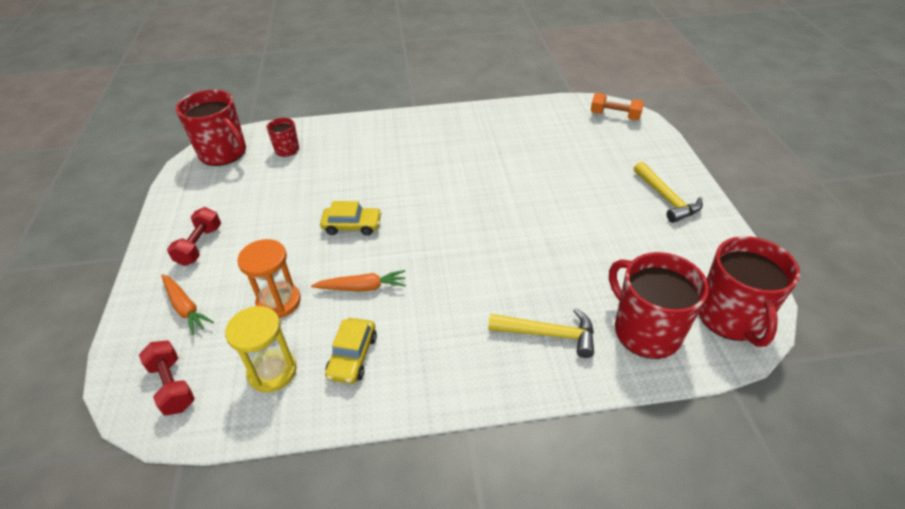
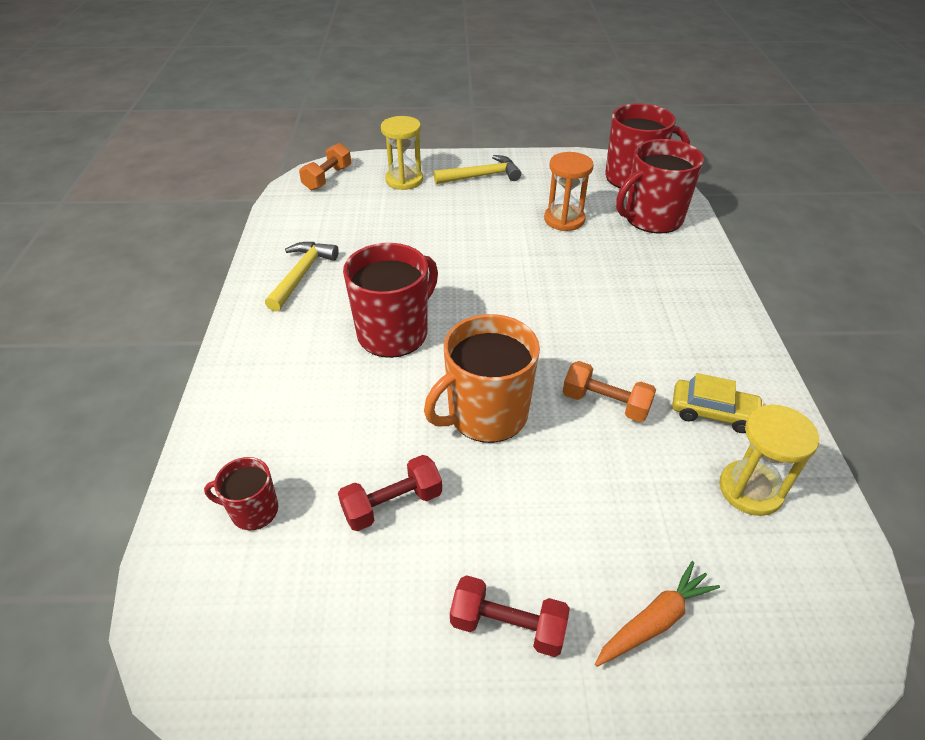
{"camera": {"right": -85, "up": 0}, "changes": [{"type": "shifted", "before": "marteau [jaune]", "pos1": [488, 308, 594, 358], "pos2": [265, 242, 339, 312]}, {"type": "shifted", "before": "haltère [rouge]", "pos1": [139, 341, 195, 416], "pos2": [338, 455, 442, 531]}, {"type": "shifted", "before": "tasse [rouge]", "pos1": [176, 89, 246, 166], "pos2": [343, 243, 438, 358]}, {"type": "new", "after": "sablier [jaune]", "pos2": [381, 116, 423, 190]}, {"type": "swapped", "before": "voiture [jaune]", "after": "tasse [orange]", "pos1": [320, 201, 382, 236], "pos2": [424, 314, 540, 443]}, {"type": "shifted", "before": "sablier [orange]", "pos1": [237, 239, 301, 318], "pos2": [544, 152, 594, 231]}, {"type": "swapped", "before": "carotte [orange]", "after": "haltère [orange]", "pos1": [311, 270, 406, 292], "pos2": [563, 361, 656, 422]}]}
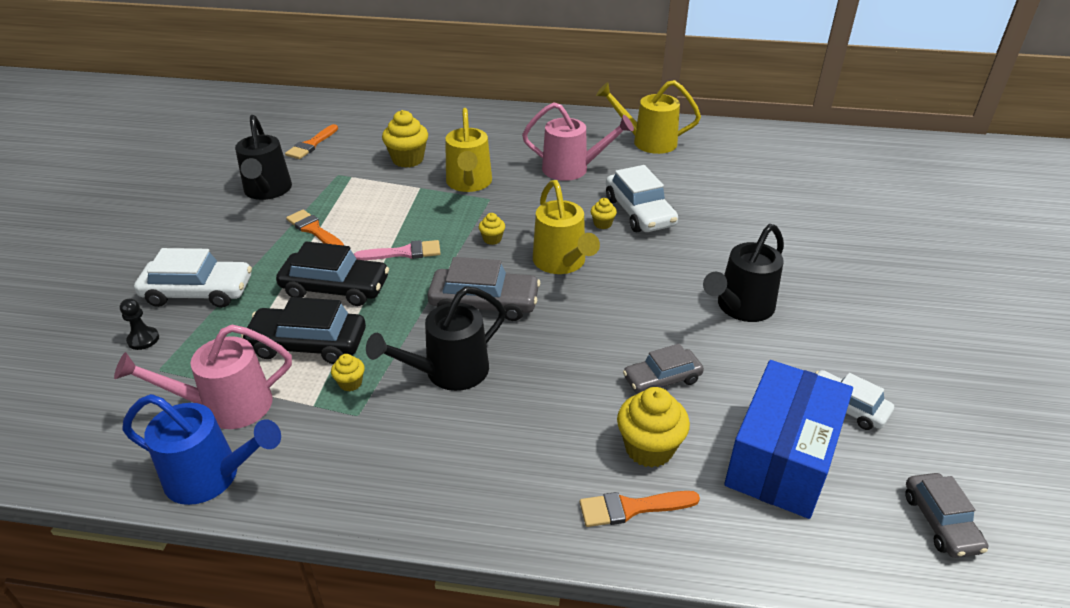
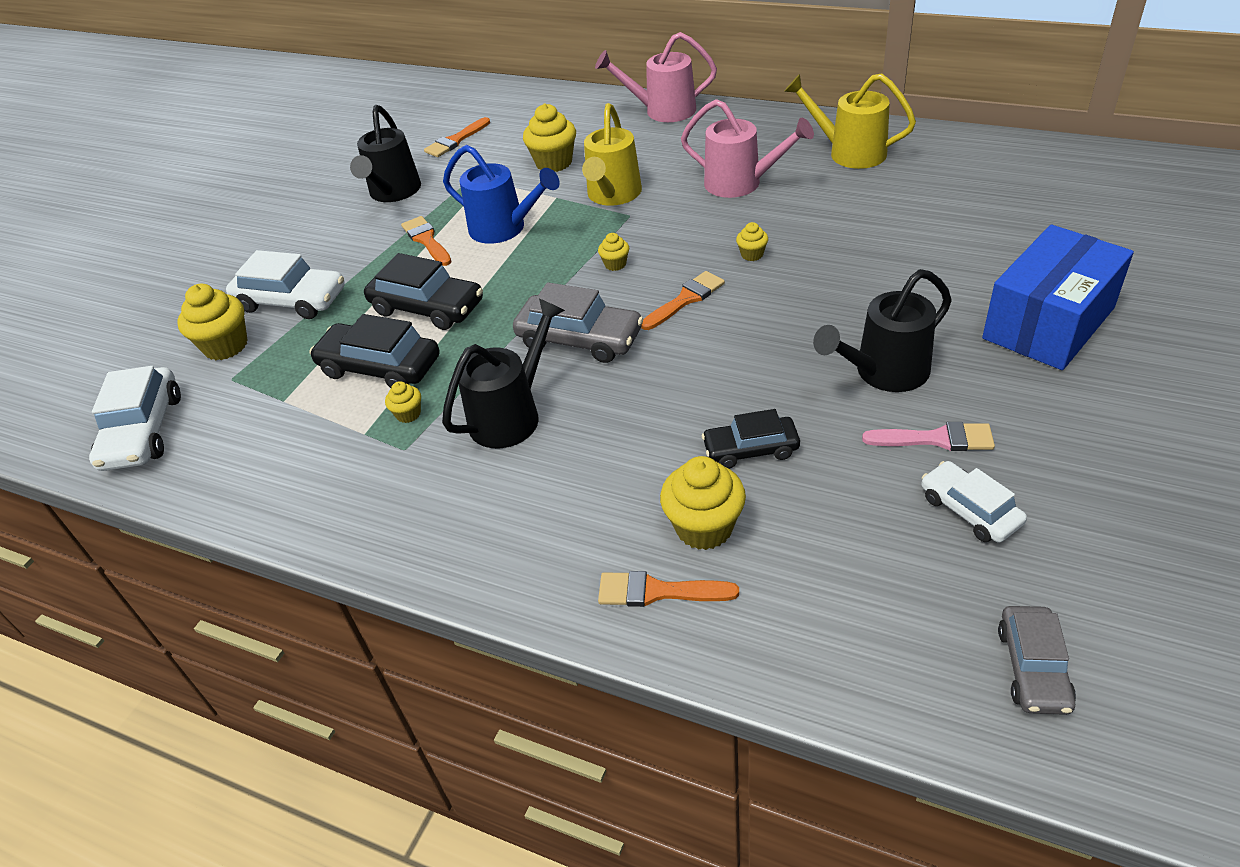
{"camera": {"right": 20, "up": 5}, "changes": [{"type": "shifted", "before": "voiture [blanc]", "pos1": [606, 165, 678, 232], "pos2": [89, 366, 181, 471]}, {"type": "swapped", "before": "pion [noir]", "after": "muffin [jaune]", "pos1": [120, 299, 159, 350], "pos2": [177, 284, 248, 360]}, {"type": "rotated", "before": "arrosoir [noir]", "pos1": [366, 286, 506, 391], "pos2": [442, 299, 565, 448], "turn": 150}, {"type": "shifted", "before": "arrosoir [bleu]", "pos1": [122, 394, 281, 505], "pos2": [443, 145, 560, 244]}, {"type": "shifted", "before": "arrosoir [rose]", "pos1": [114, 325, 292, 429], "pos2": [595, 32, 717, 122]}, {"type": "swapped", "before": "arrosoir [jaune]", "after": "pinceau [orange]", "pos1": [533, 180, 600, 274], "pos2": [641, 271, 725, 330]}, {"type": "repainted", "before": "voiture [gris]", "after": "voiture [noir]", "pos1": [623, 344, 704, 394], "pos2": [702, 409, 800, 469]}, {"type": "shifted", "before": "pinceau [rose]", "pos1": [354, 240, 441, 260], "pos2": [862, 422, 995, 451]}, {"type": "shifted", "before": "boîte [bleu]", "pos1": [724, 360, 853, 519], "pos2": [982, 225, 1134, 370]}]}
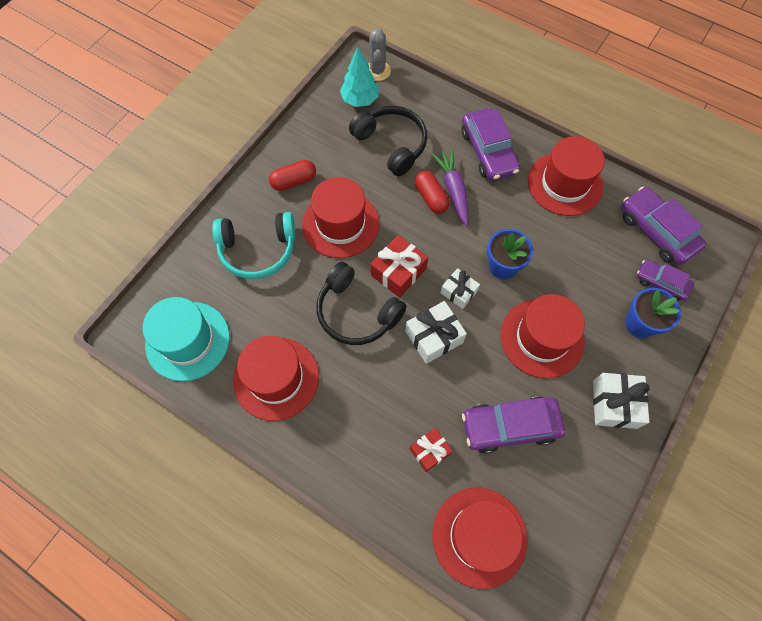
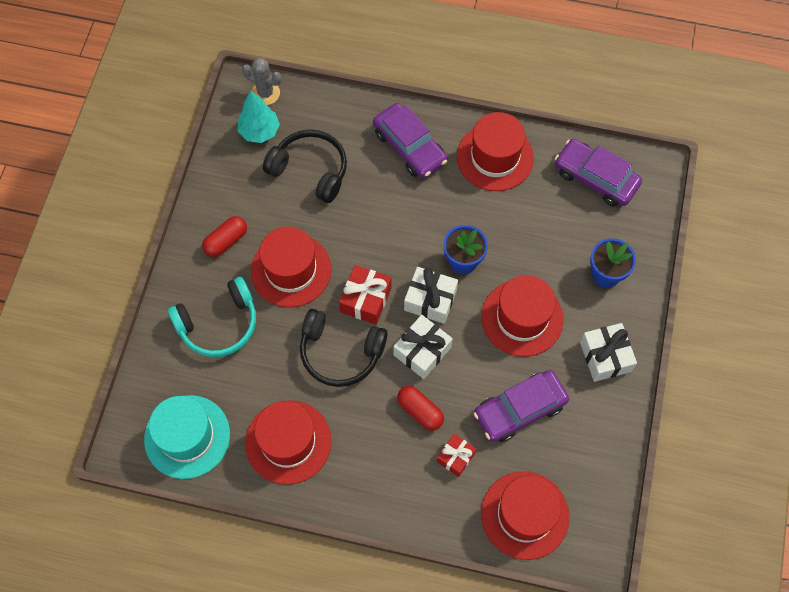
{"camera": {"right": -20, "up": 0}, "changes": [{"type": "rotated", "before": "cactus [gris]", "pos1": [368, 28, 391, 81], "pos2": [242, 58, 282, 105], "turn": -45}, {"type": "shifted", "before": "gélule [rouge]", "pos1": [415, 171, 450, 214], "pos2": [397, 386, 444, 431]}, {"type": "scaled", "before": "cadeau [blanc]", "pos1": [441, 268, 480, 309], "pos2": [404, 267, 458, 324], "scale": 1.53}, {"type": "gone", "before": "carotte [violet]", "pos1": [431, 149, 469, 226]}, {"type": "gone", "before": "voiture [violet]", "pos1": [637, 260, 694, 301]}]}
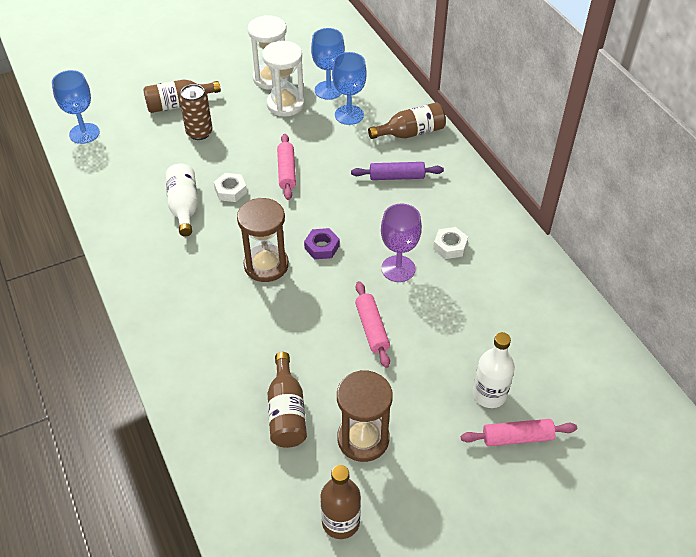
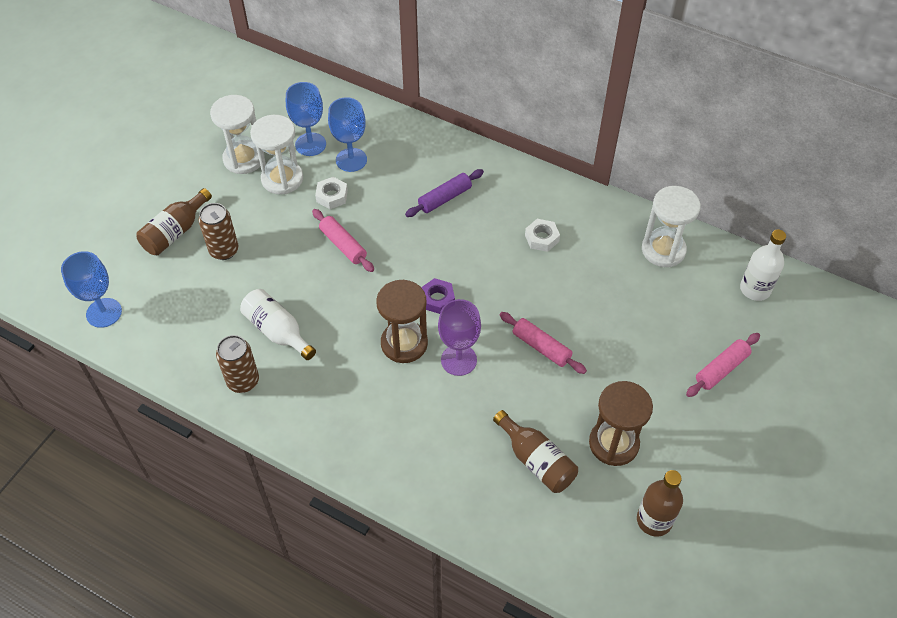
{"camera": {"right": -35, "up": 5}, "changes": [{"type": "new", "after": "canette [marron]", "pos2": [216, 335, 259, 393]}, {"type": "shifted", "before": "écrou [blanc]", "pos1": [214, 173, 247, 202], "pos2": [315, 177, 348, 209]}, {"type": "shifted", "before": "verre à pied [violet]", "pos1": [381, 203, 422, 282], "pos2": [438, 299, 481, 376]}, {"type": "new", "after": "sablier [blanc]", "pos2": [642, 186, 701, 267]}, {"type": "shifted", "before": "bouteille [blanc]", "pos1": [473, 332, 515, 408], "pos2": [740, 230, 786, 301]}, {"type": "gone", "before": "bouteille [marron]", "pos1": [368, 102, 446, 139]}]}
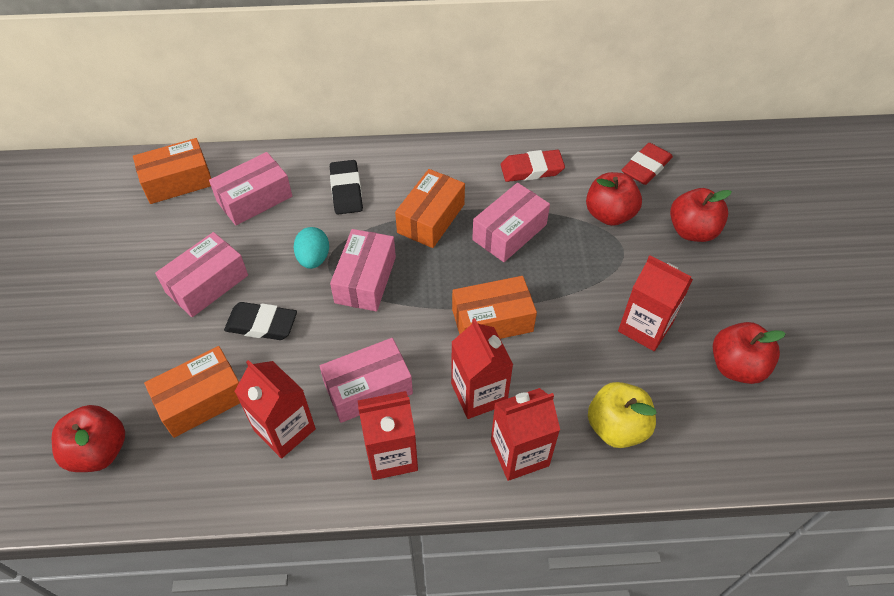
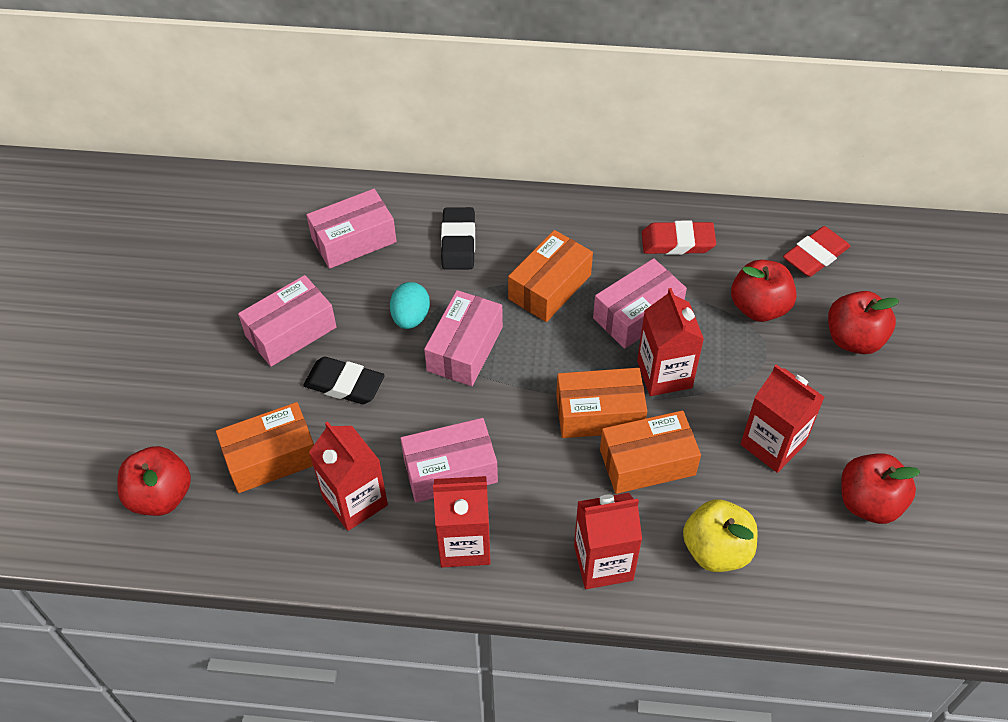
{"camera": {"right": 10, "up": 0}, "changes": [{"type": "shifted", "before": "boîte [orange]", "pos1": [133, 138, 211, 204], "pos2": [600, 410, 701, 494]}, {"type": "shifted", "before": "brique de lait [rouge]", "pos1": [451, 318, 513, 419], "pos2": [637, 288, 704, 396]}]}
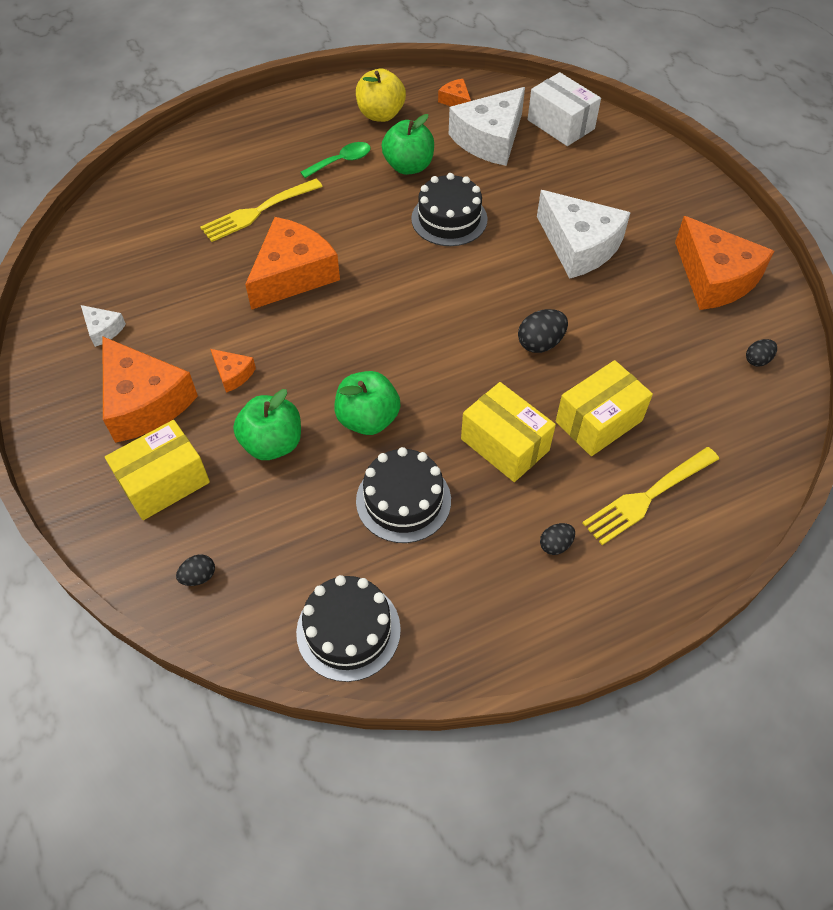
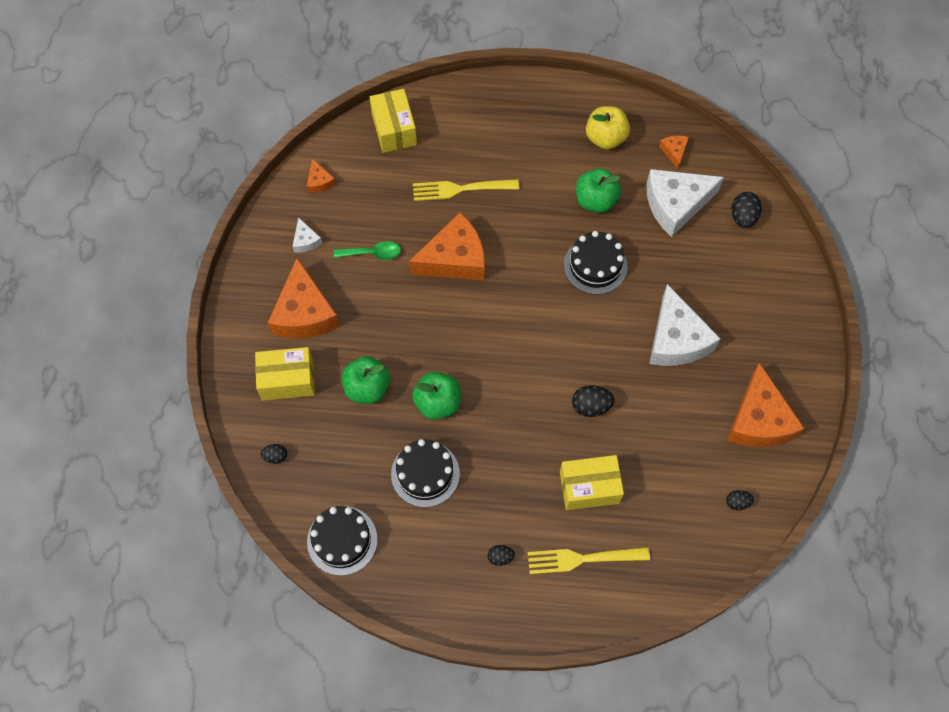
{"camera": {"right": 30, "up": 10}, "changes": [{"type": "shifted", "before": "fromage [orange]", "pos1": [211, 349, 256, 393], "pos2": [307, 159, 336, 193]}, {"type": "shifted", "before": "cuillère [vert]", "pos1": [300, 142, 371, 178], "pos2": [334, 241, 401, 260]}, {"type": "shifted", "before": "boîte [jaune]", "pos1": [461, 382, 556, 482], "pos2": [370, 89, 417, 153]}, {"type": "swapped", "before": "boîte [blanc]", "after": "œuf [noir]", "pos1": [527, 72, 601, 146], "pos2": [731, 192, 762, 228]}]}
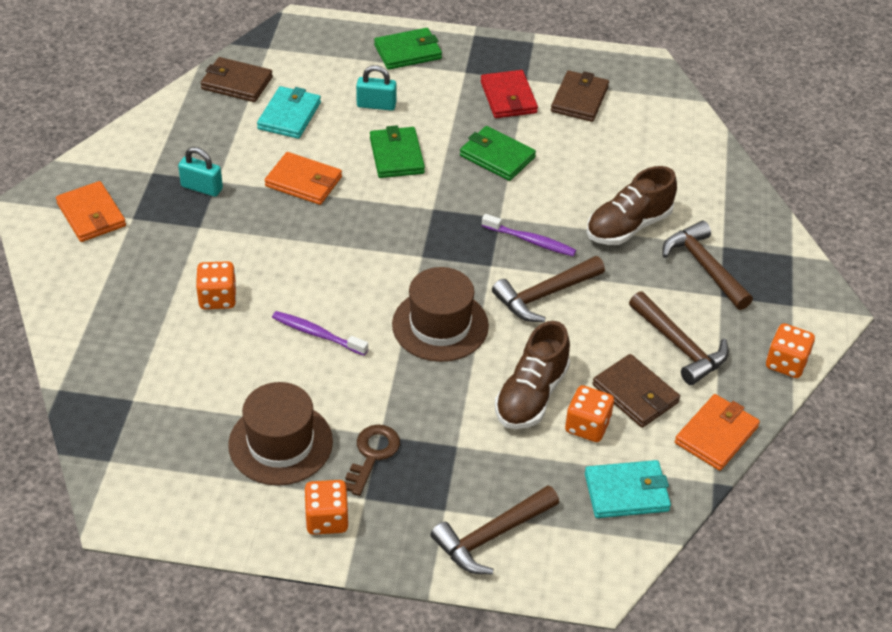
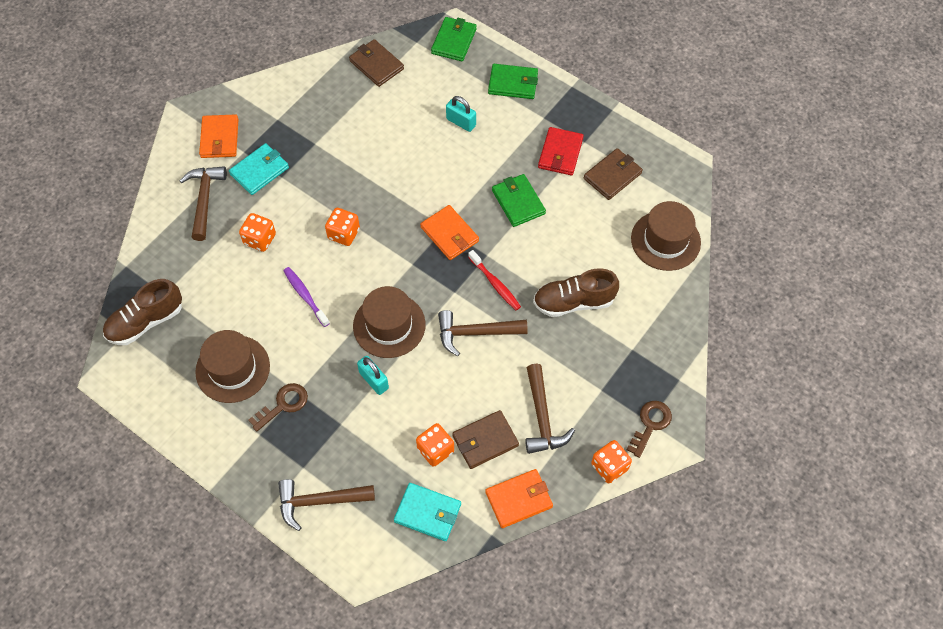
{"camera": {"right": 30, "up": 15}, "changes": [{"type": "shifted", "before": "chaussure [marron]", "pos1": [495, 321, 570, 429], "pos2": [103, 279, 182, 345]}, {"type": "shifted", "before": "marteau [marron]", "pos1": [662, 221, 753, 310], "pos2": [179, 166, 227, 241]}, {"type": "shifted", "before": "portefeuille [turquoise]", "pos1": [257, 86, 321, 139], "pos2": [229, 143, 289, 195]}, {"type": "shifted", "before": "dé [orange]", "pos1": [304, 480, 348, 535], "pos2": [325, 208, 360, 246]}, {"type": "shifted", "before": "cadenas [turquoise]", "pos1": [178, 147, 223, 197], "pos2": [357, 356, 389, 395]}, {"type": "shifted", "before": "portefeuille [orange]", "pos1": [265, 152, 342, 205], "pos2": [420, 205, 479, 260]}, {"type": "shifted", "before": "portefeuille [vert]", "pos1": [370, 125, 425, 178], "pos2": [431, 17, 477, 61]}, {"type": "rotated", "before": "portefeuille [marron]", "pos1": [592, 354, 680, 428], "pos2": [452, 410, 519, 469], "turn": 75}, {"type": "repainted", "before": "brosse à dents [violet]", "after": "brosse à dents [rouge]", "pos1": [482, 214, 576, 256], "pos2": [468, 250, 521, 310]}, {"type": "new", "after": "clé [marron]", "pos2": [627, 401, 672, 458]}, {"type": "new", "after": "chapeau [marron]", "pos2": [631, 201, 701, 271]}]}
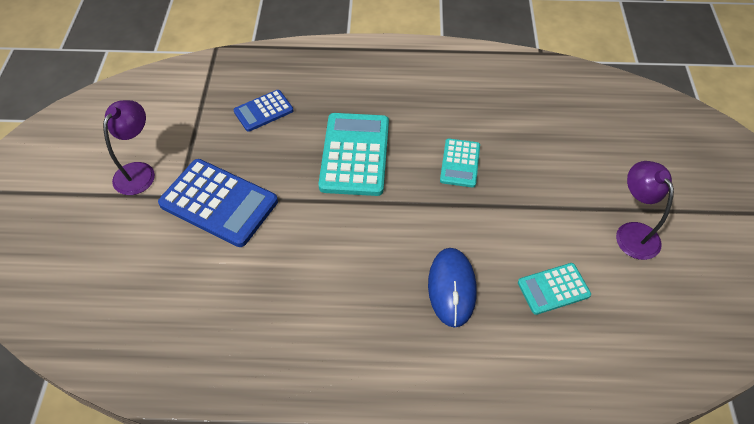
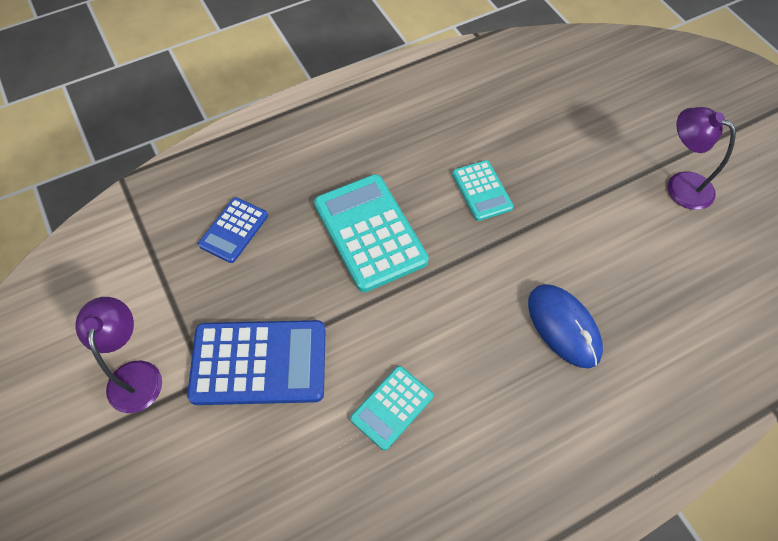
{"camera": {"right": -30, "up": 5}, "changes": [{"type": "shifted", "before": "calculatrice [turquoise]", "pos1": [518, 263, 591, 315], "pos2": [350, 366, 433, 450]}]}
